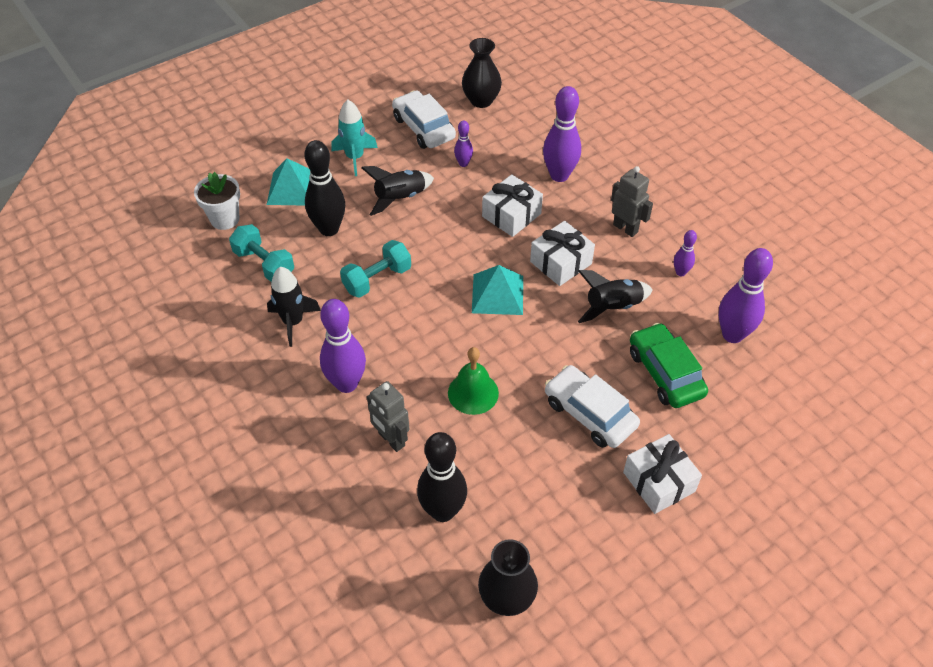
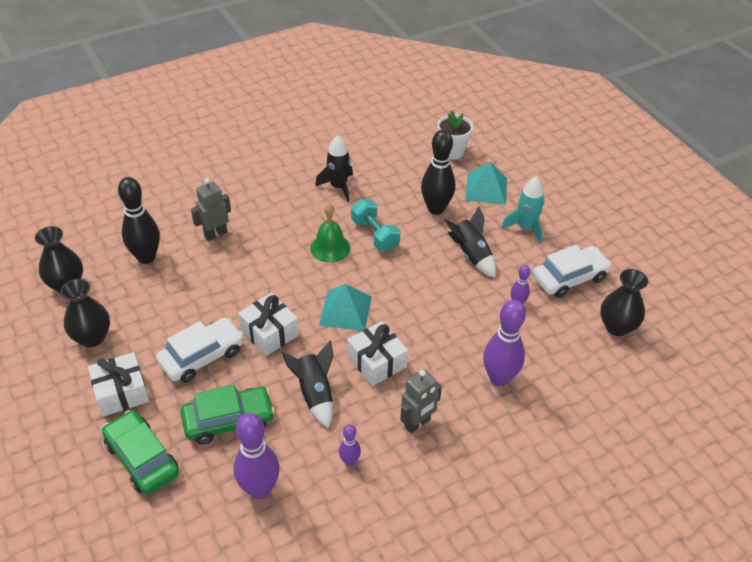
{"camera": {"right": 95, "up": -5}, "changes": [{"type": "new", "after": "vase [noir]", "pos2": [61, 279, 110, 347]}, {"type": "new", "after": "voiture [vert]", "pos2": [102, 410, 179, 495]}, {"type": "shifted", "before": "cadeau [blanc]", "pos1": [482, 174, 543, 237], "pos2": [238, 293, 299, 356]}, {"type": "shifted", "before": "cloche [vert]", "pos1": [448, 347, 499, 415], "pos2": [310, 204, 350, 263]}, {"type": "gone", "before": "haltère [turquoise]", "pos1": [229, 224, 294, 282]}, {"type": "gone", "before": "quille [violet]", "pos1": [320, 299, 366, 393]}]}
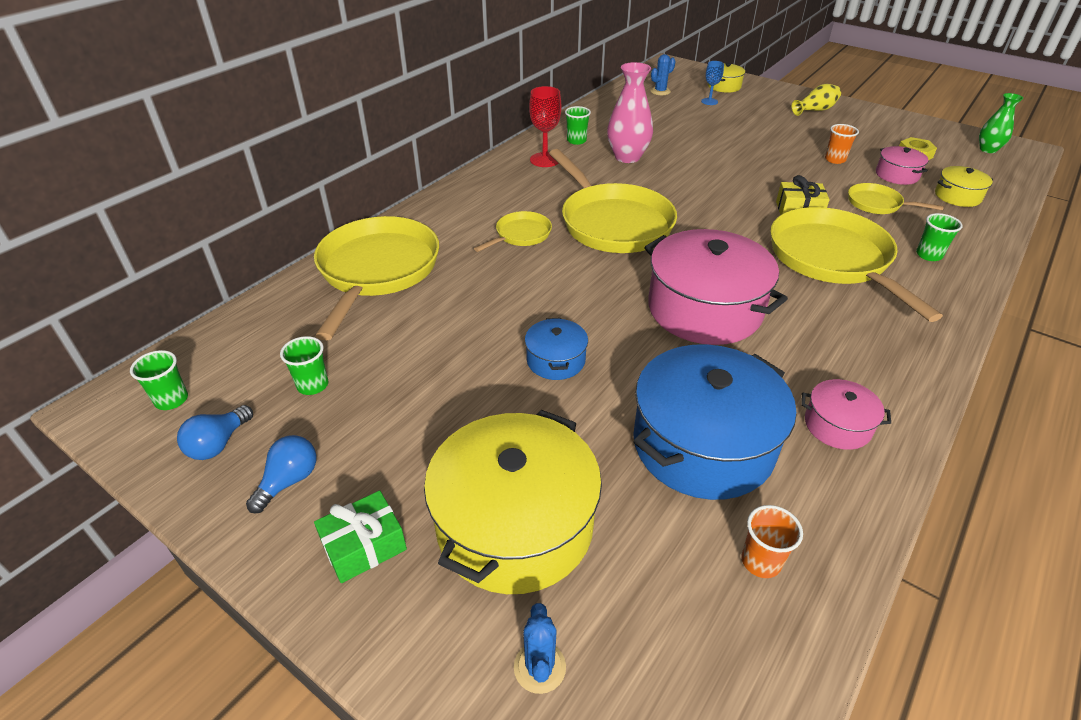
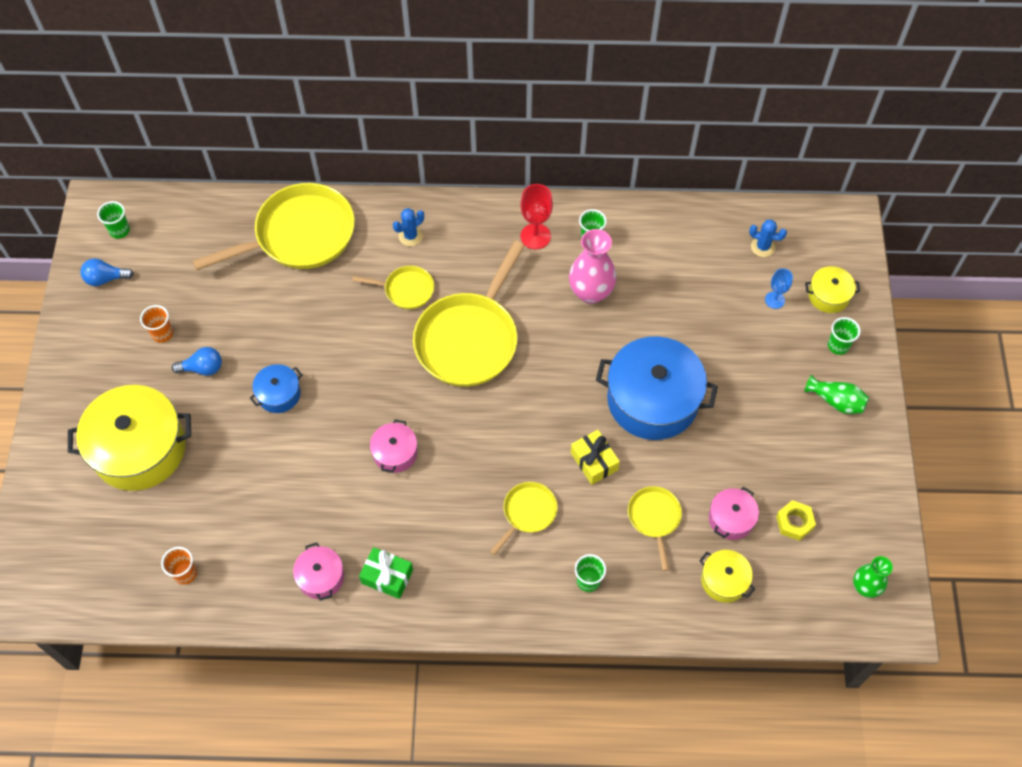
{"camera": {"right": 55, "up": 20}, "changes": [{"type": "shifted", "before": "gobelet [orange]", "pos1": [825, 124, 859, 164], "pos2": [140, 305, 173, 343]}, {"type": "shifted", "before": "ampoule [bleu]", "pos1": [246, 435, 317, 513], "pos2": [172, 347, 222, 376]}, {"type": "shifted", "before": "cadeau [vert]", "pos1": [314, 490, 407, 583], "pos2": [359, 547, 413, 599]}, {"type": "scaled", "before": "marmite [rose]", "pos1": [644, 229, 788, 345], "pos2": [370, 419, 417, 473], "scale": 0.48}, {"type": "shifted", "before": "cactus [bleu]", "pos1": [514, 603, 566, 694], "pos2": [393, 208, 424, 246]}, {"type": "scaled", "before": "poêle [jaune]", "pos1": [770, 207, 943, 322], "pos2": [490, 482, 558, 555], "scale": 0.49}, {"type": "shifted", "before": "marmite [bleu]", "pos1": [633, 344, 796, 500], "pos2": [596, 336, 718, 440]}, {"type": "repainted", "before": "vase [jaune]", "after": "vase [vert]", "pos1": [792, 84, 841, 116], "pos2": [804, 375, 869, 414]}, {"type": "shifted", "before": "gobelet [vert]", "pos1": [280, 336, 328, 395], "pos2": [828, 317, 860, 355]}]}
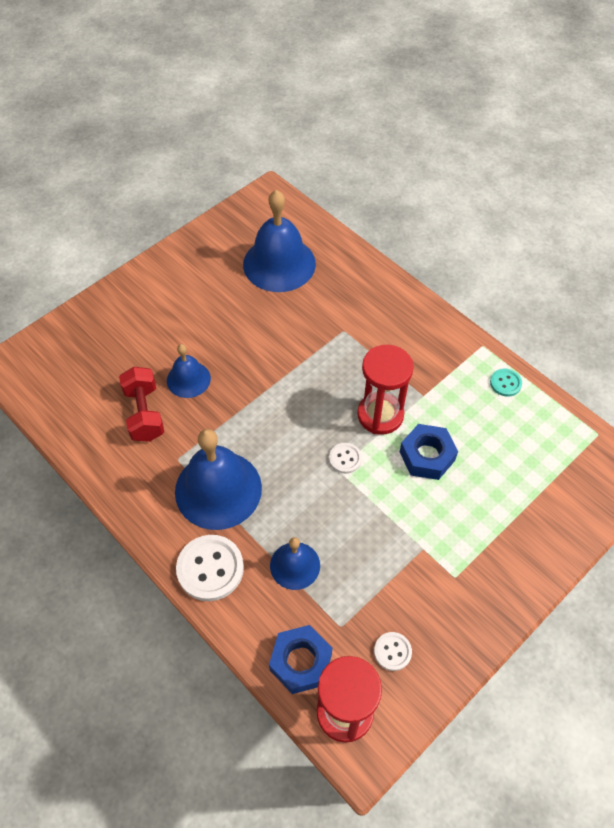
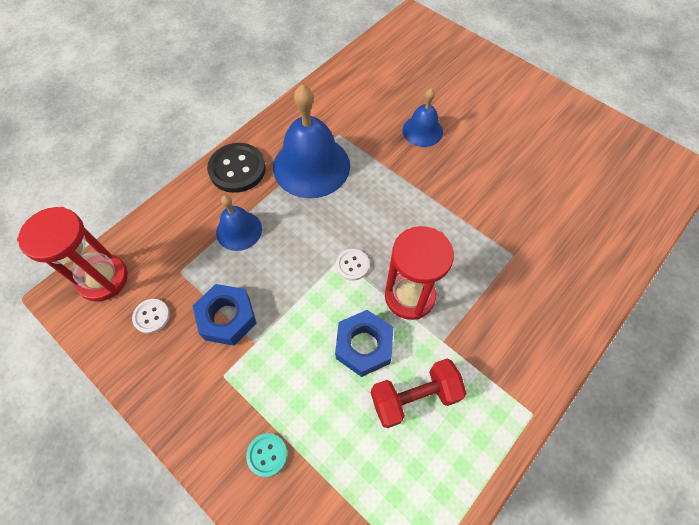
{"camera": {"right": 85, "up": 5}, "changes": [{"type": "shifted", "before": "écrou [bleu]", "pos1": [269, 625, 333, 694], "pos2": [193, 284, 257, 346]}, {"type": "repainted", "before": "bouton [blanc]", "after": "bouton [noir]", "pos1": [176, 535, 244, 601], "pos2": [207, 143, 266, 193]}, {"type": "shifted", "before": "bouton [turquoise]", "pos1": [490, 369, 522, 397], "pos2": [246, 433, 287, 477]}, {"type": "shifted", "before": "haltère [rouge]", "pos1": [119, 367, 164, 442], "pos2": [371, 359, 466, 428]}, {"type": "gone", "before": "cloche [bleu]", "pos1": [243, 190, 316, 292]}]}
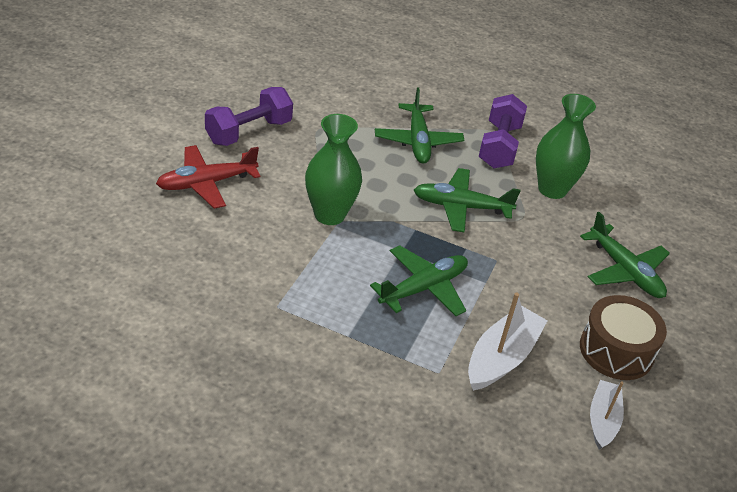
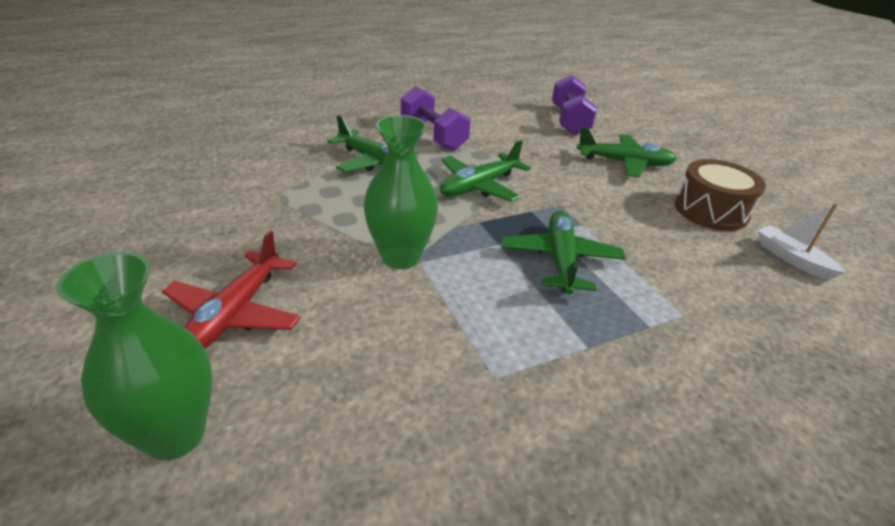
{"camera": {"right": -45, "up": -5}, "changes": [{"type": "shifted", "before": "vase [vert]", "pos1": [536, 94, 596, 199], "pos2": [56, 252, 212, 460]}, {"type": "shifted", "before": "haltère [violet]", "pos1": [205, 87, 293, 146], "pos2": [552, 75, 597, 135]}, {"type": "gone", "before": "bateau [blanc]", "pos1": [468, 293, 547, 391]}]}
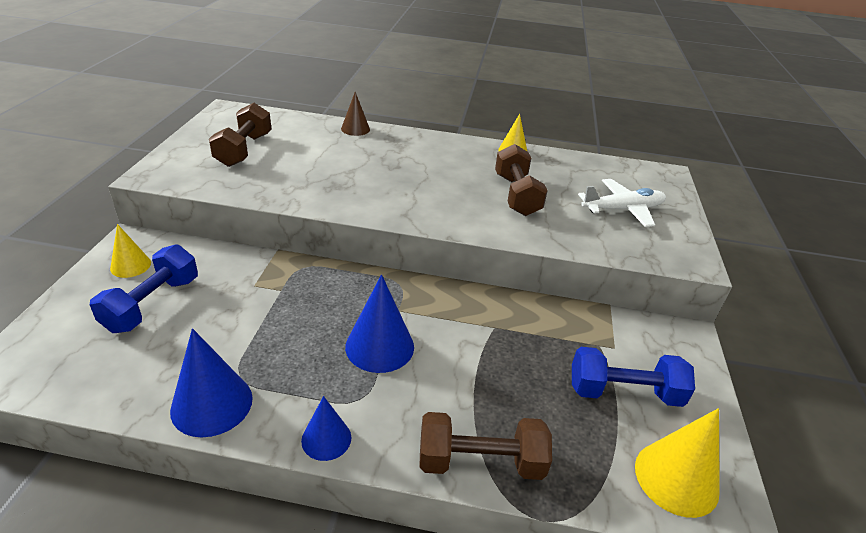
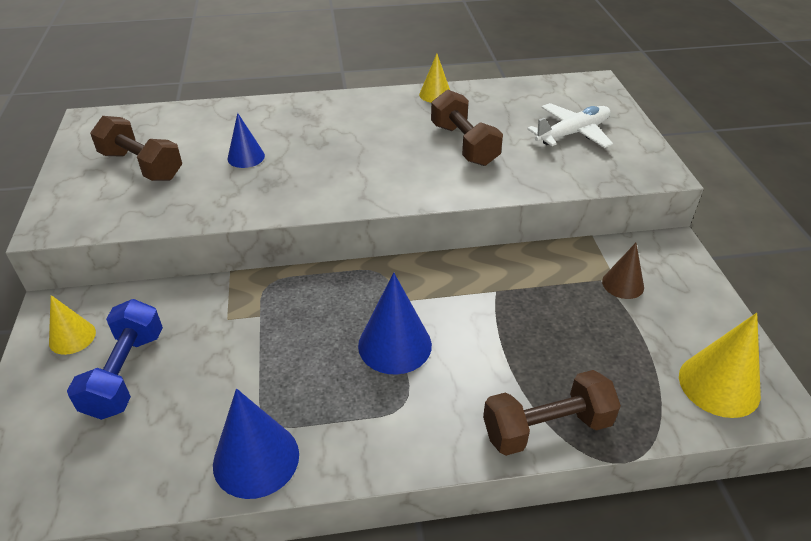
{"camera": {"right": -15, "up": 5}, "changes": [{"type": "rotated", "before": "haltère [marron]", "pos1": [209, 103, 272, 167], "pos2": [90, 116, 182, 181], "turn": -45}, {"type": "shifted", "before": "cône [bleu]", "pos1": [301, 396, 351, 461], "pos2": [227, 113, 265, 168]}, {"type": "shifted", "before": "cône [marron]", "pos1": [341, 92, 370, 136], "pos2": [602, 243, 644, 299]}, {"type": "gone", "before": "haltère [bleu]", "pos1": [572, 347, 695, 407]}]}
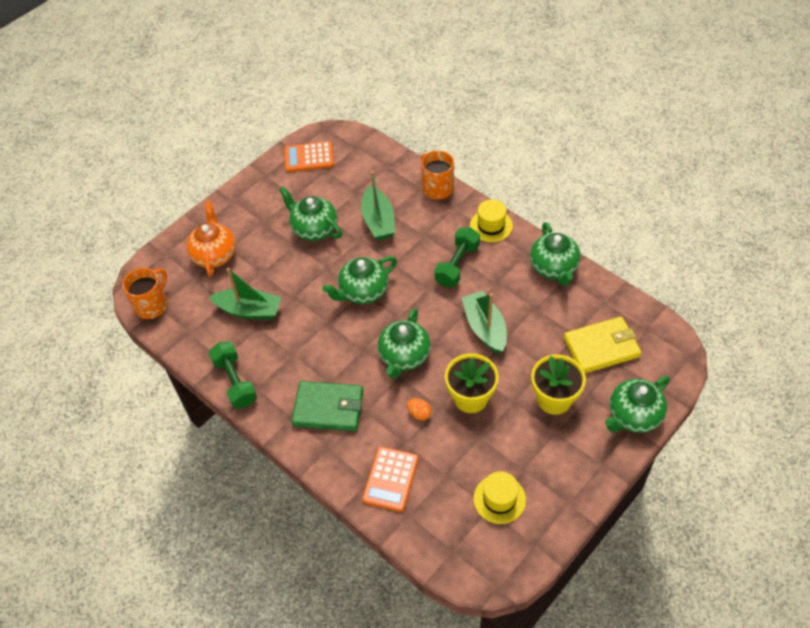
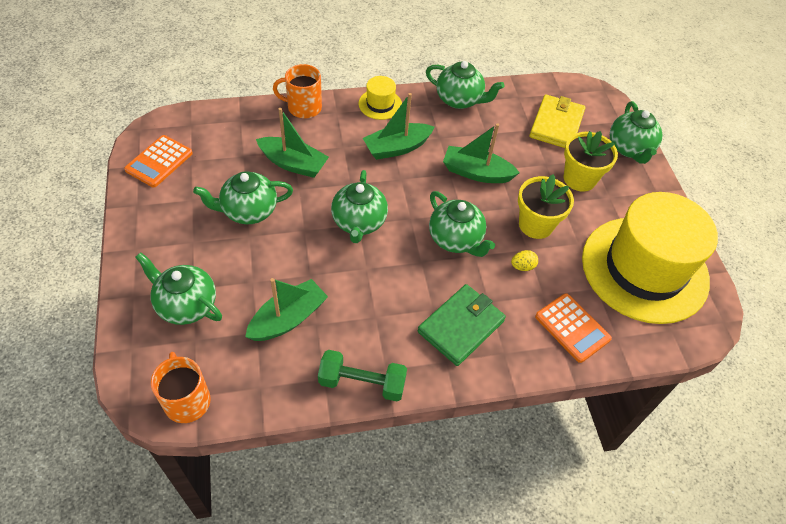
{"camera": {"right": -60, "up": 0}, "changes": [{"type": "repainted", "before": "théière [orange]", "after": "théière [vert]", "pos1": [186, 201, 236, 276], "pos2": [135, 252, 222, 325]}, {"type": "swapped", "before": "haltère [vert]", "after": "bateau [vert]", "pos1": [434, 227, 480, 287], "pos2": [363, 93, 434, 160]}, {"type": "repainted", "before": "œuf [orange]", "after": "œuf [jaune]", "pos1": [407, 398, 431, 420], "pos2": [511, 250, 538, 271]}, {"type": "scaled", "before": "chapeau [jaune]", "pos1": [473, 471, 526, 524], "pos2": [582, 192, 718, 324], "scale": 2.48}]}
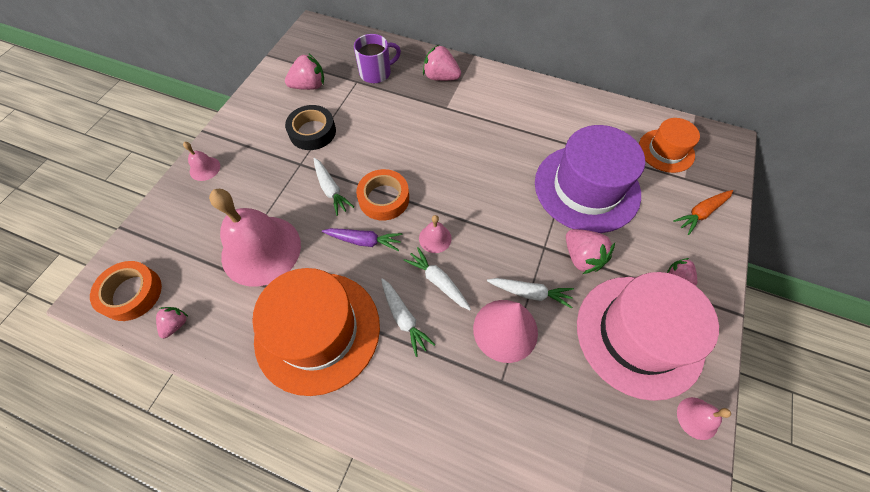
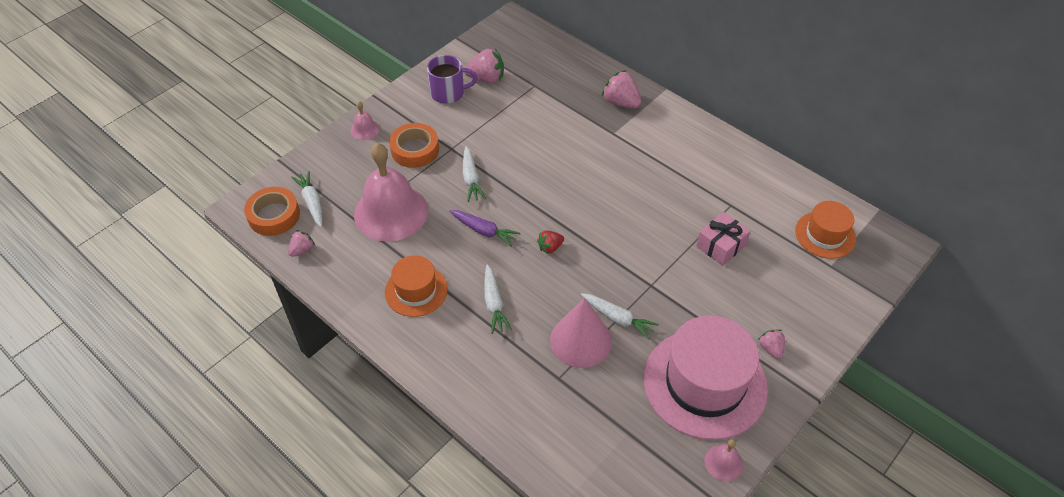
{"camera": {"right": 20, "up": -10}, "changes": [{"type": "shifted", "before": "carotte [blanc]", "pos1": [403, 247, 471, 310], "pos2": [292, 171, 322, 227]}, {"type": "scaled", "before": "chapeau [orange]", "pos1": [252, 268, 380, 396], "pos2": [385, 255, 448, 317], "scale": 0.55}, {"type": "shifted", "before": "ruban adhésif [orange]", "pos1": [356, 169, 409, 220], "pos2": [389, 123, 439, 168]}, {"type": "shifted", "before": "tasse [violet]", "pos1": [354, 34, 401, 83], "pos2": [427, 55, 477, 104]}, {"type": "swapped", "before": "cloche [rose]", "after": "fraise [rouge]", "pos1": [419, 215, 452, 253], "pos2": [537, 230, 564, 254]}, {"type": "swapped", "before": "chapeau [violet]", "after": "cadeau [rose]", "pos1": [535, 125, 645, 233], "pos2": [696, 212, 750, 266]}, {"type": "gone", "before": "ruban adhésif [noir]", "pos1": [285, 105, 336, 150]}, {"type": "gone", "before": "fraise [rose]", "pos1": [566, 229, 615, 274]}, {"type": "gone", "before": "carotte [orange]", "pos1": [673, 190, 733, 235]}]}
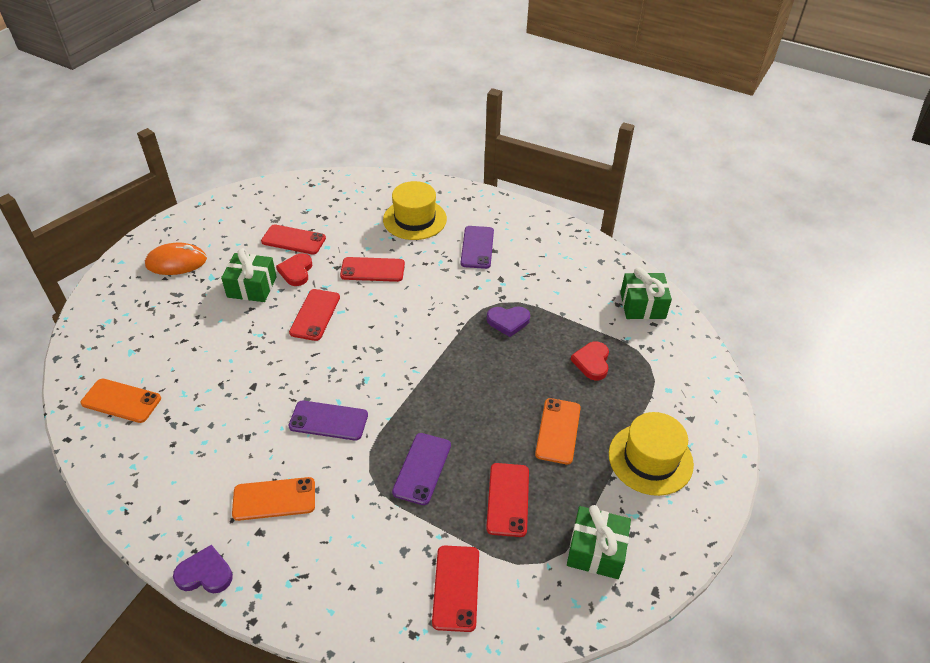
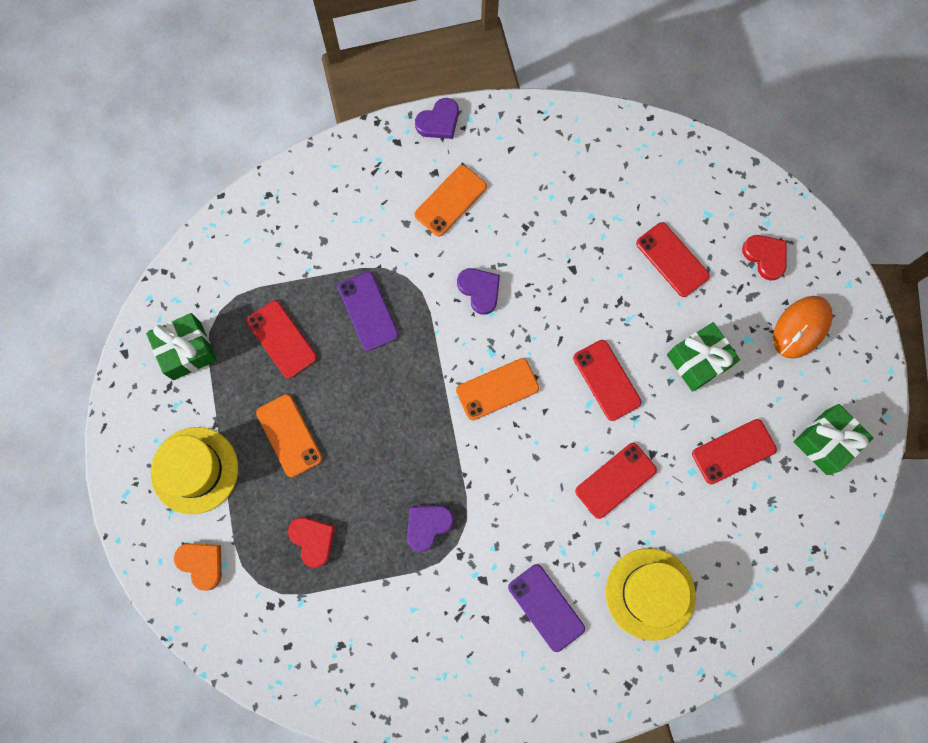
{"camera": {"right": 140, "up": 30}, "changes": [{"type": "new", "after": "cœur [orange]", "pos2": [174, 543, 222, 591]}, {"type": "shifted", "before": "téléphone [orange]", "pos1": [80, 379, 161, 423], "pos2": [456, 358, 539, 420]}, {"type": "swapped", "before": "téléphone [violet]", "after": "cœur [violet]", "pos1": [289, 401, 368, 441], "pos2": [457, 268, 500, 315]}, {"type": "shifted", "before": "téléphone [rouge]", "pos1": [432, 545, 479, 632], "pos2": [636, 222, 710, 297]}, {"type": "shifted", "before": "cœur [rouge]", "pos1": [276, 253, 312, 286], "pos2": [742, 235, 786, 281]}, {"type": "shifted", "before": "cadeau [vert]", "pos1": [620, 267, 672, 319], "pos2": [794, 404, 873, 475]}]}
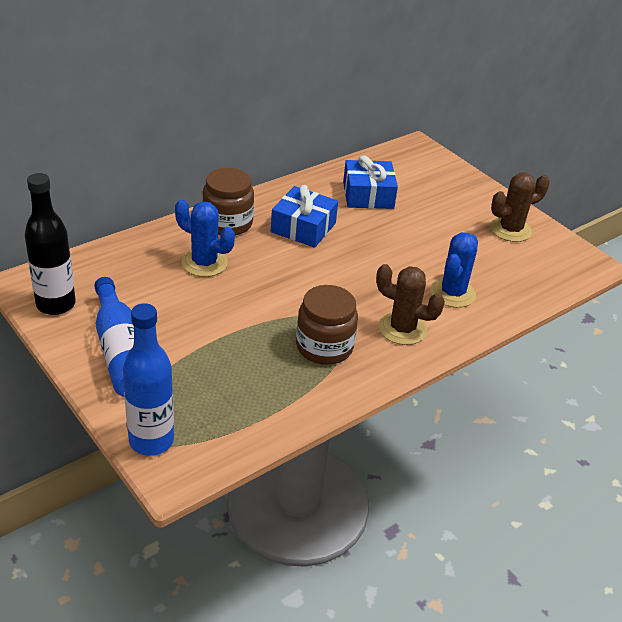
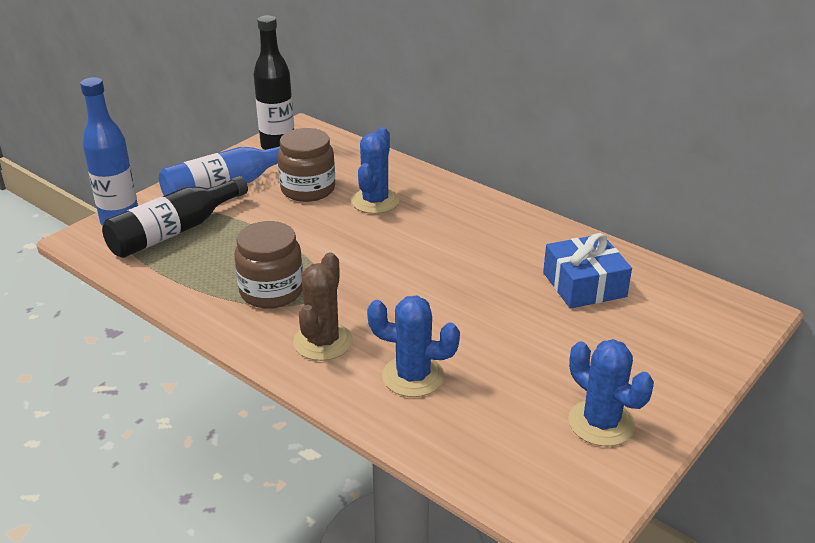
{"camera": {"right": 80, "up": -5}, "changes": [{"type": "new", "after": "bouteille [noir]", "pos2": [102, 176, 248, 258]}, {"type": "shifted", "before": "bocal [marron]", "pos1": [202, 168, 254, 236], "pos2": [277, 128, 335, 202]}, {"type": "repainted", "before": "cactus [marron]", "after": "cactus [bleu]", "pos1": [490, 172, 550, 242], "pos2": [568, 339, 654, 446]}, {"type": "gone", "before": "cadeau [bleu]", "pos1": [271, 185, 338, 248]}]}
